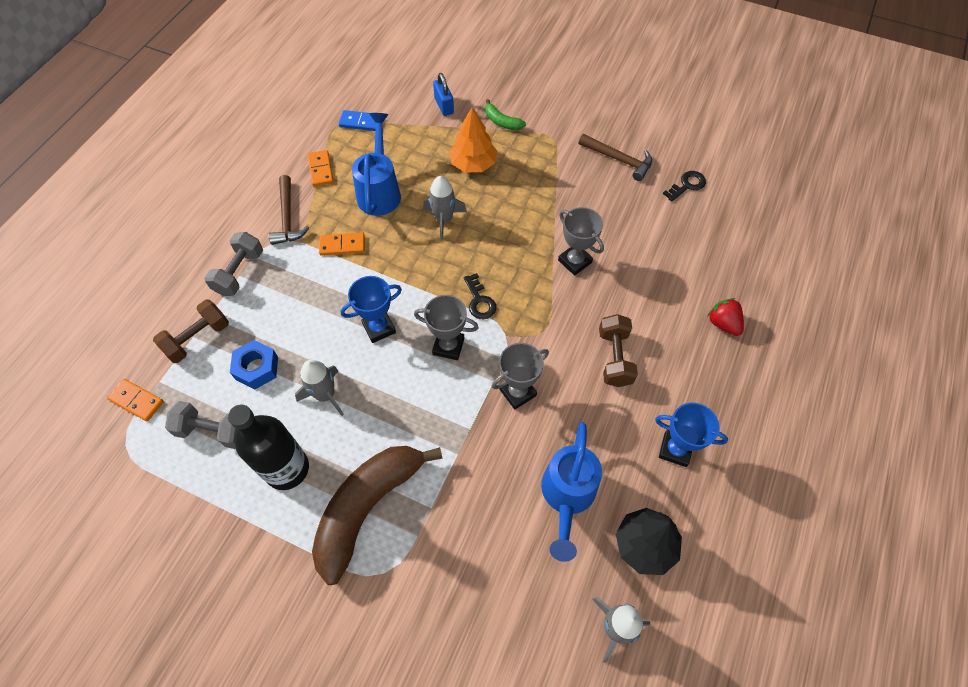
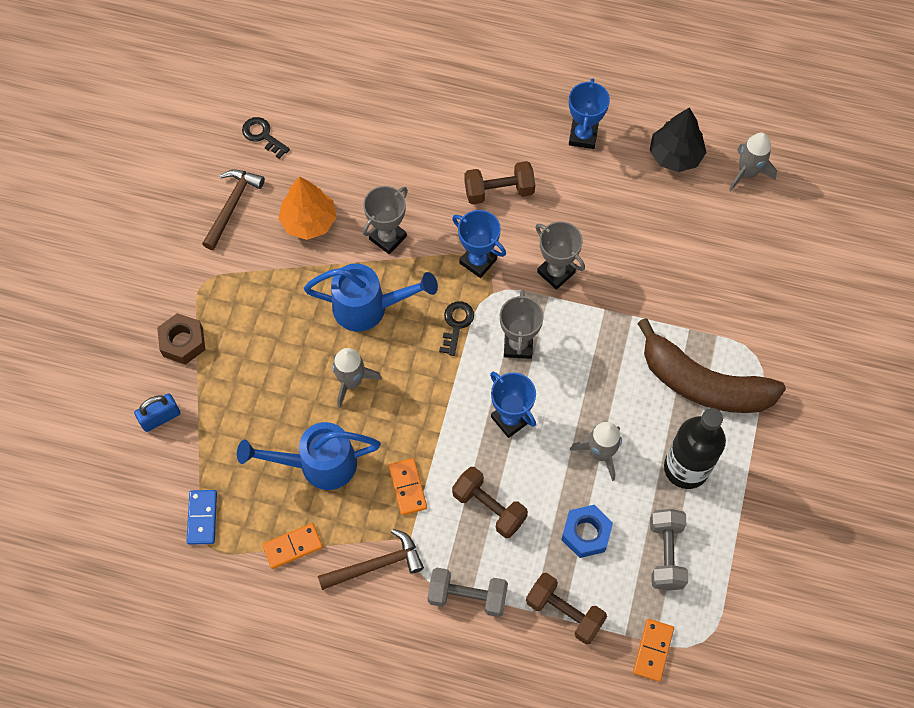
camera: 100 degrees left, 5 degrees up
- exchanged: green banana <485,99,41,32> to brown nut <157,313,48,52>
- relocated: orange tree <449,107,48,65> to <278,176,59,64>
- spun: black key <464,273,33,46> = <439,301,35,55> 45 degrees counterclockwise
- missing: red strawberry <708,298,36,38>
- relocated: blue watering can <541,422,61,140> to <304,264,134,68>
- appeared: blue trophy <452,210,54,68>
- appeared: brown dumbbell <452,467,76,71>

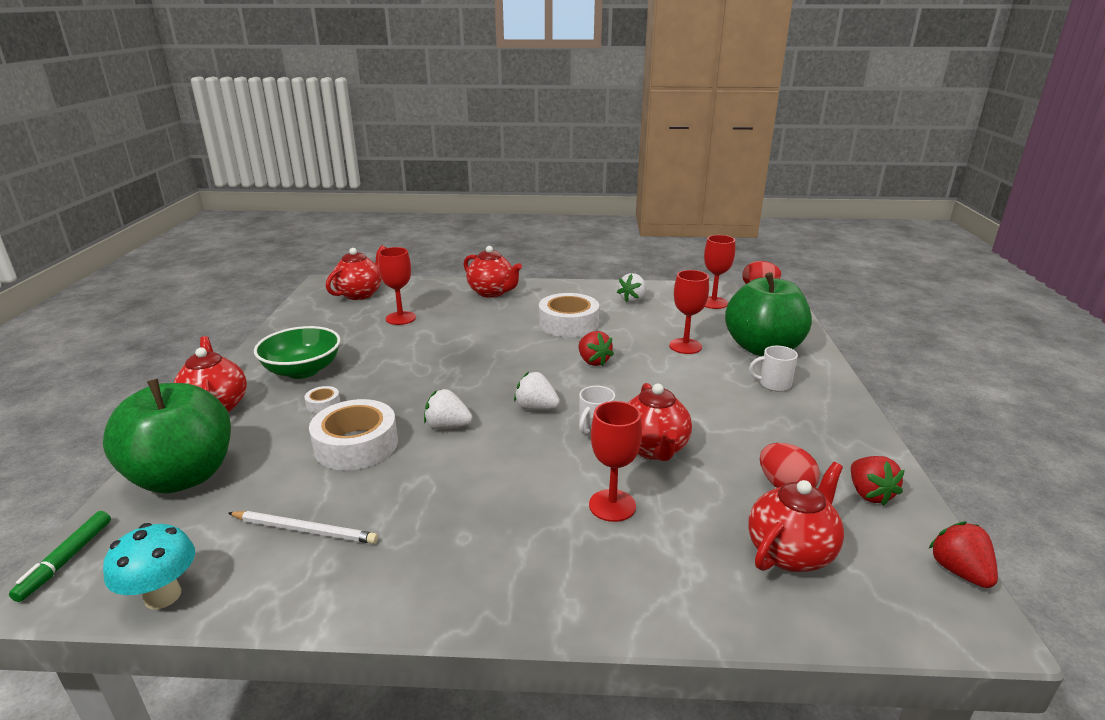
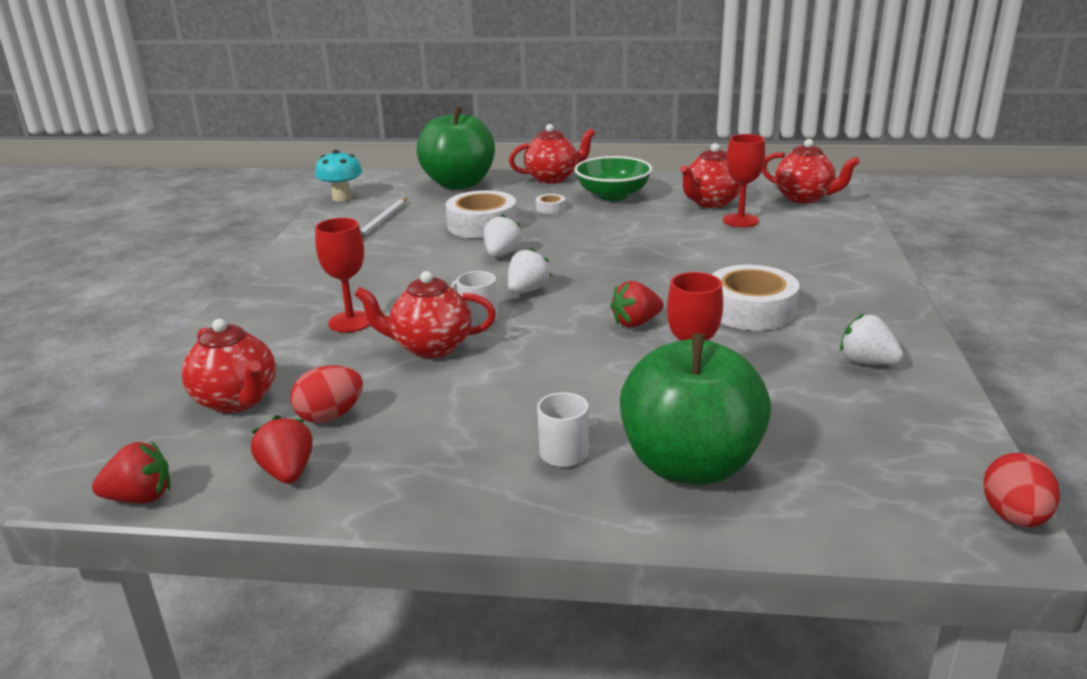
camera: 95 degrees right, 0 degrees up
- missing: red goblet <704,235,31,74>
- relocated: red teapot <464,246,58,52> to <680,143,61,65>
- spun: red strawberry <851,456,54,50> = <251,415,62,69> 75 degrees clockwise
- missing: green marker <9,511,102,91>

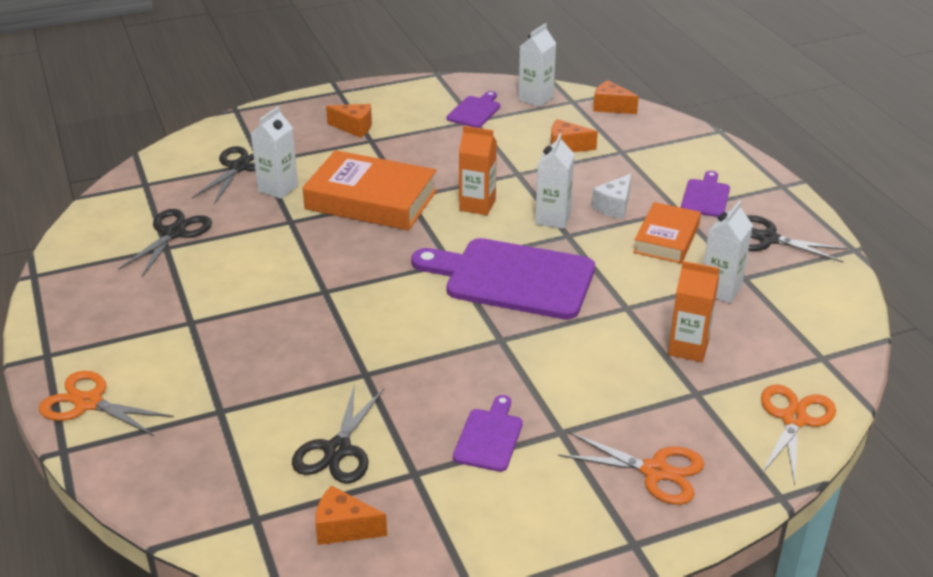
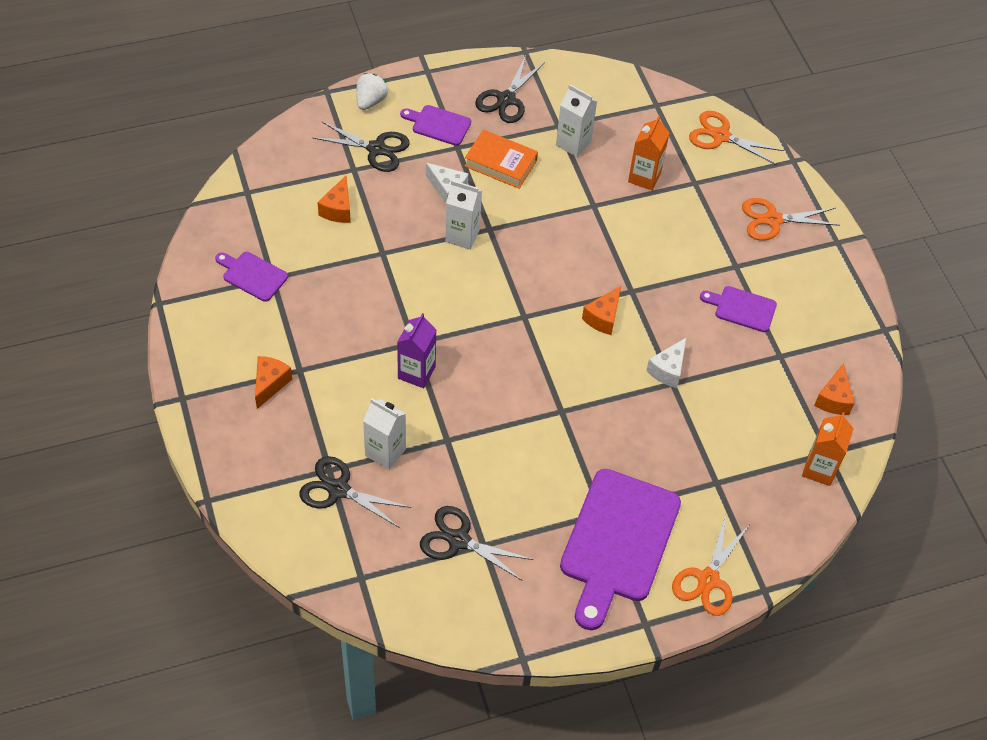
camera: 90 degrees left, 20 degrees up
- missing: white carton <518,23,38,84>
- relocated: orange cheese <593,80,46,34> to <582,286,39,49>
- relocated: orange carton <459,126,38,89> to <802,412,52,74>
- exchanged: orange book <303,150,134,81> to purple carton <397,313,39,75>
- relocated: purple cutting board <411,238,184,81> to <560,469,121,161>
- relocated: black scissors <292,384,92,100> to <313,121,97,51>
- spun: orange scissors <558,432,146,73> = <742,198,98,43> 120 degrees counterclockwise
- appeared: white strawberry <356,73,32,37>
- appeared: white cheese <646,338,40,50>

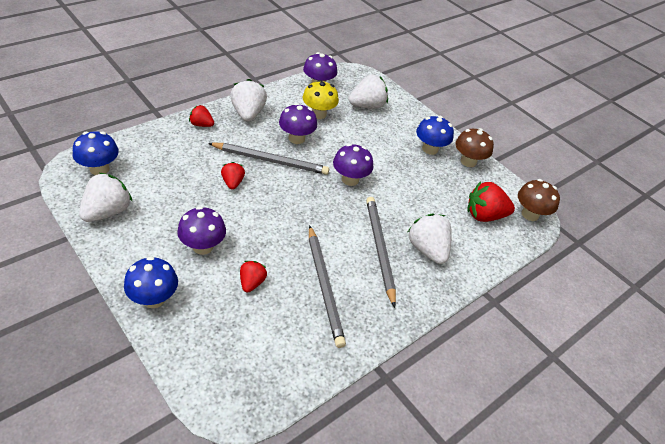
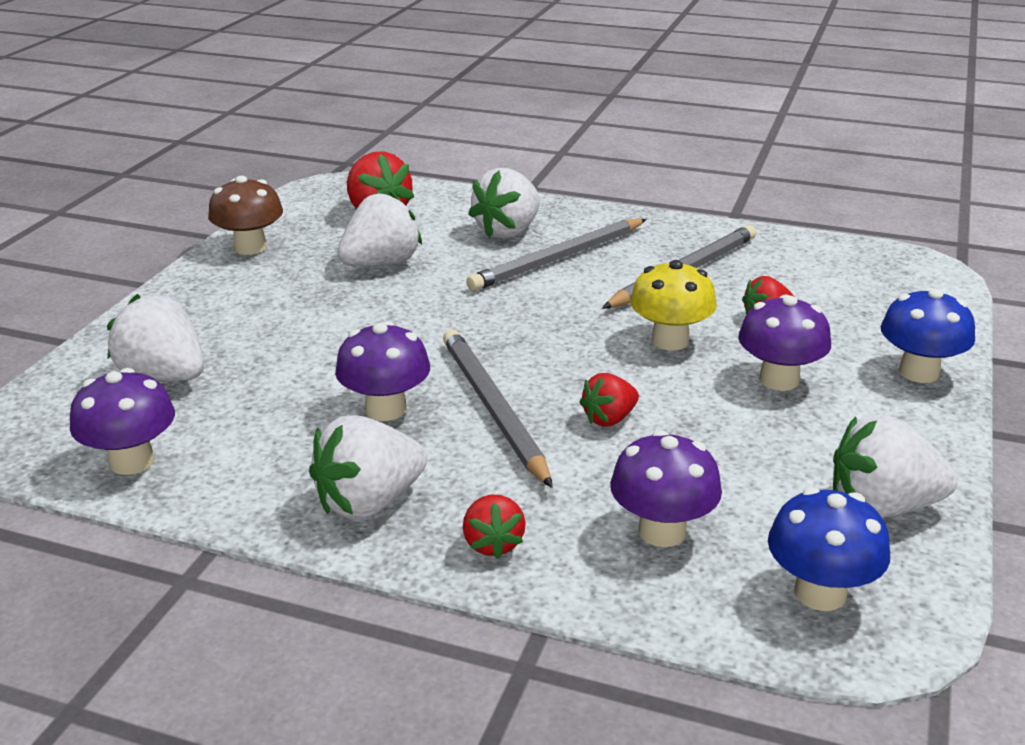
camera: 115 degrees left, 15 degrees down
- relocated: yellow mushroom <302,80,37,39> to <630,260,87,91>
- missing: blue mushroom <416,116,38,39>
- relocated: purple mushroom <333,144,40,42> to <610,430,112,117>
- missing: brown mushroom <518,179,42,42>
- appeared: white strawberry <337,192,85,74>

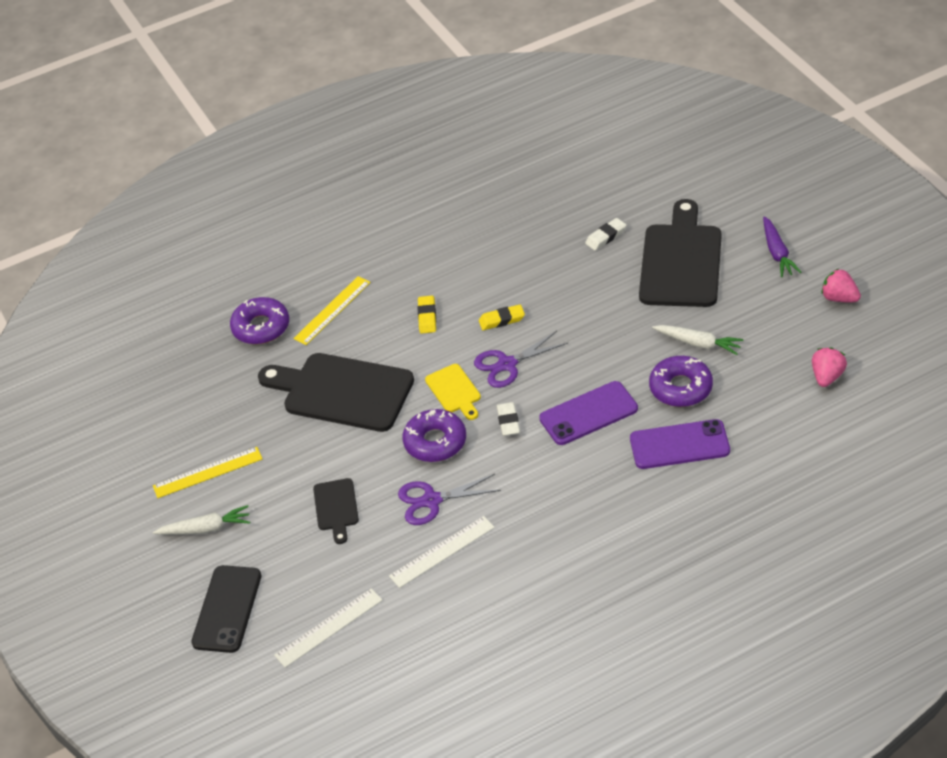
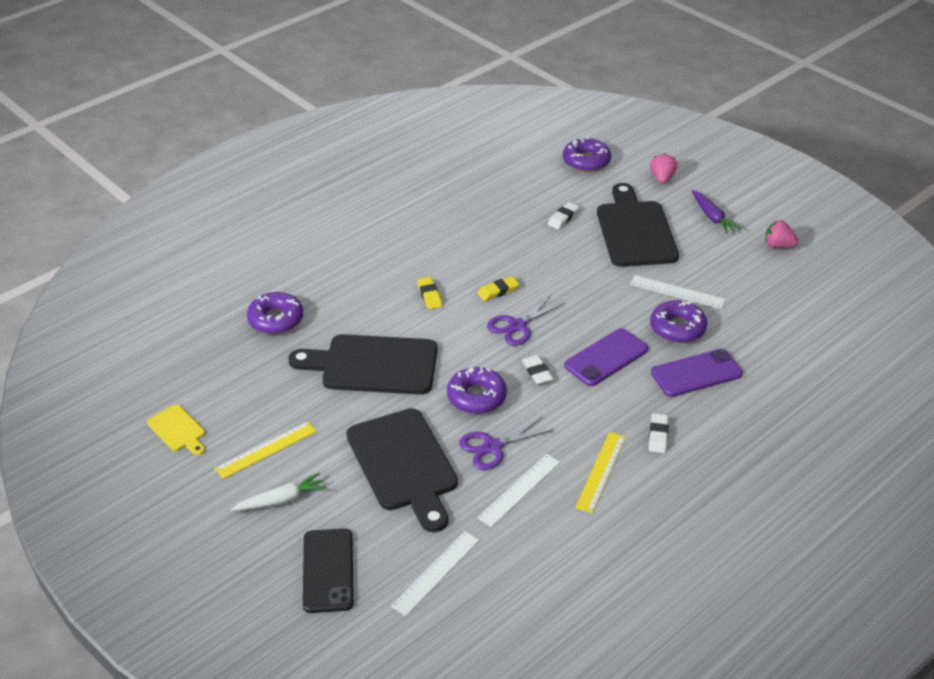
camera: 20 degrees left, 5 degrees down
- relocated: yellow ruler <293,276,78,69> to <575,432,51,81>
- exchanged: white carrot <652,325,91,30> to white ruler <630,275,96,34>
- relocated: pink strawberry <812,347,35,40> to <650,153,27,31>
- relocated: yellow cutting board <425,364,56,56> to <147,405,58,50>
- size: black cutting board <313,478,46,66> = <346,408,112,124> x2.09
- appeared: purple donut <563,137,48,35>
- appeared: white eraser <649,413,20,40>

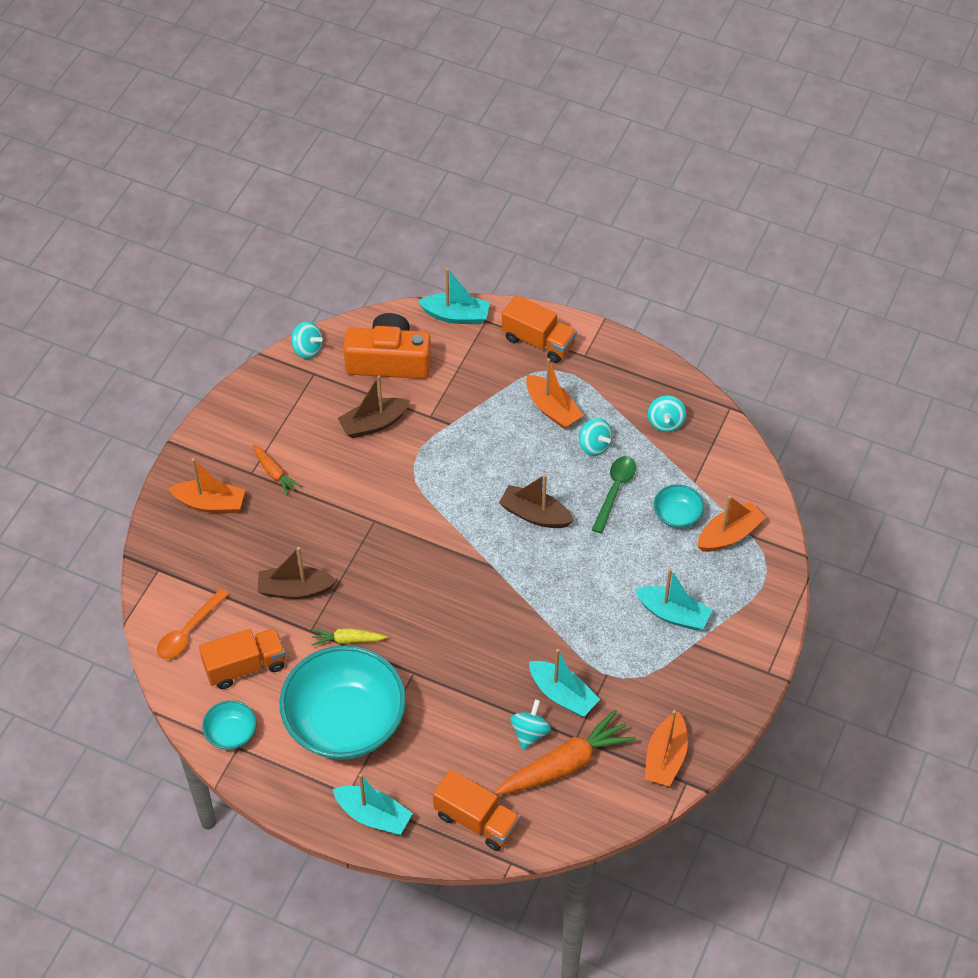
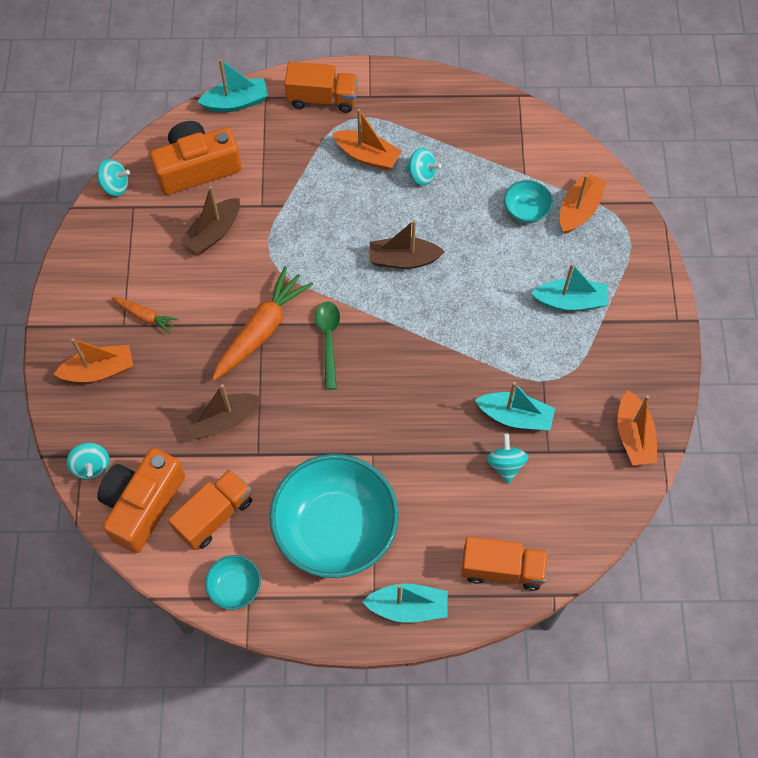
camera: 25 degrees left, 10 degrees up
- relocated: turquoise spinning top <648,396,38,36> to <67,443,43,37>
- relocated: green spoon <592,456,44,77> to <315,301,25,89>
- exchanged: orange spoon <157,588,72,71> to orange camera <97,448,88,105>
- missing: yellow carrot <311,628,77,18>
- relocated: orange carrot <494,710,142,85> to <212,266,101,114>

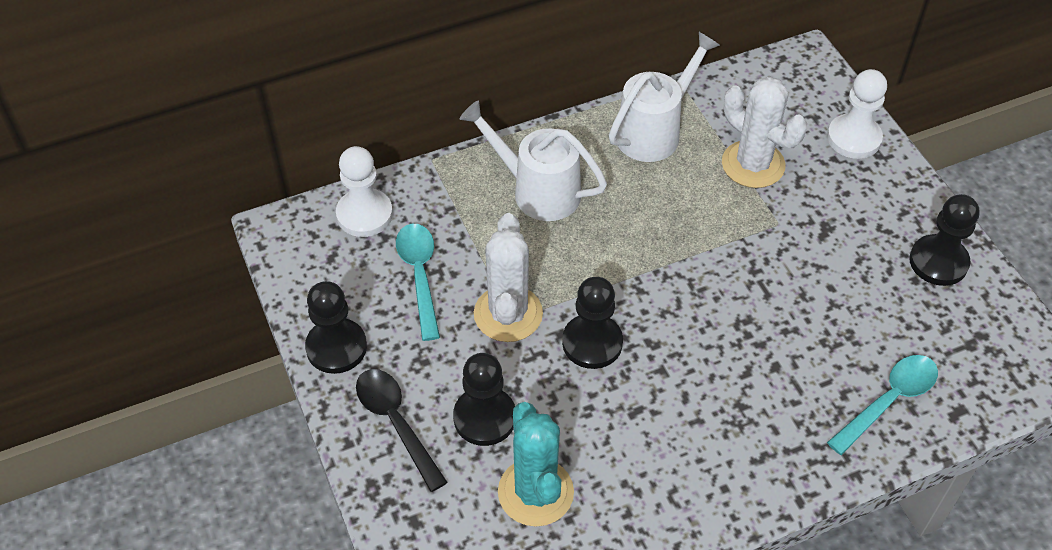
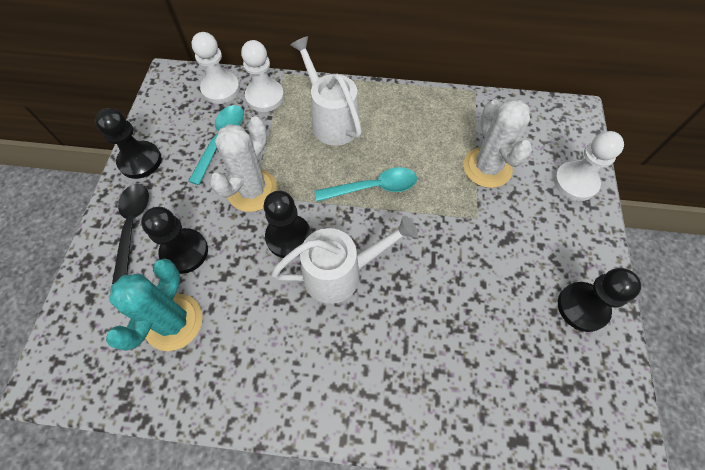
camera: 30 degrees right, 10 degrees up
- relocated: white watering can <609,32,111,130> to <271,215,147,89>
- relocated: turquoise spoon <827,355,111,100> to <315,167,102,34>
- appeared: white pawn <241,40,43,72>

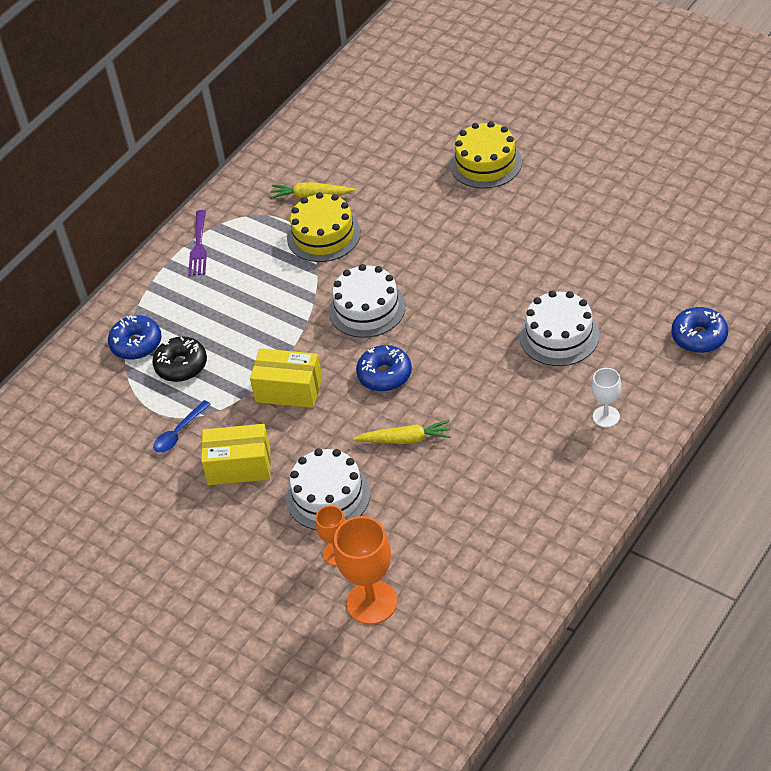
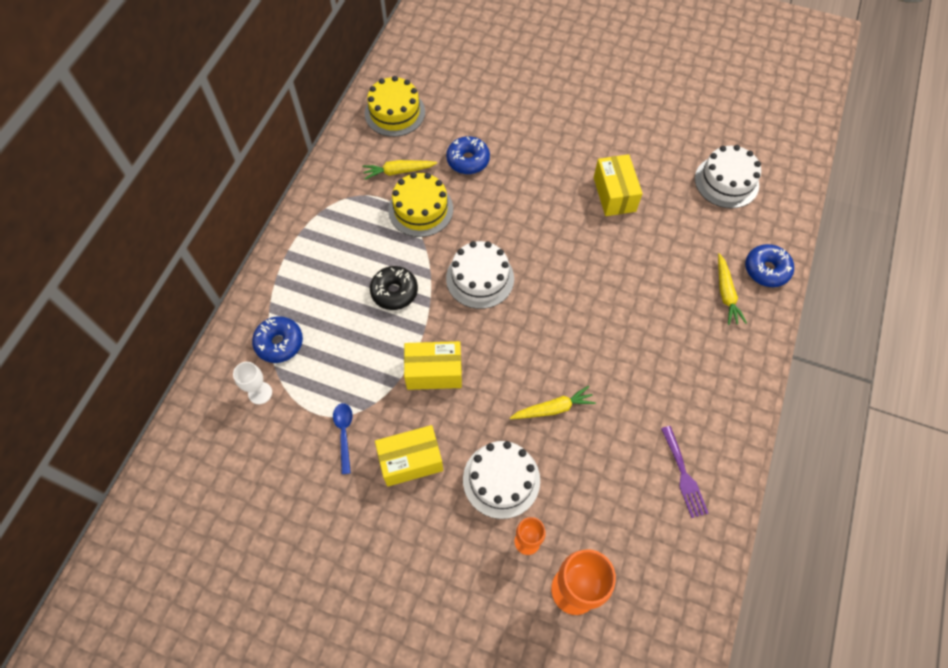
camera: 20 degrees left, 15 degrees up
- relocated: yellow cake <450,121,72,67> to <365,76,60,61>
- relocated: purple fork <188,210,19,66> to <661,426,47,92>
- relocated: white cake <519,290,81,76> to <695,145,66,64>
- relocated: black donut <152,336,55,46> to <370,266,48,44>
- relocated: blue donut <356,345,56,47> to <446,136,44,38>
- relocated: white goblet <592,368,29,59> to <233,362,39,42>
- spun: blue spoon <153,400,58,53> = <333,403,20,71> 150 degrees clockwise
- appeared: yellow box <594,154,48,62>
- appeared: yellow carrot <718,253,29,72>

